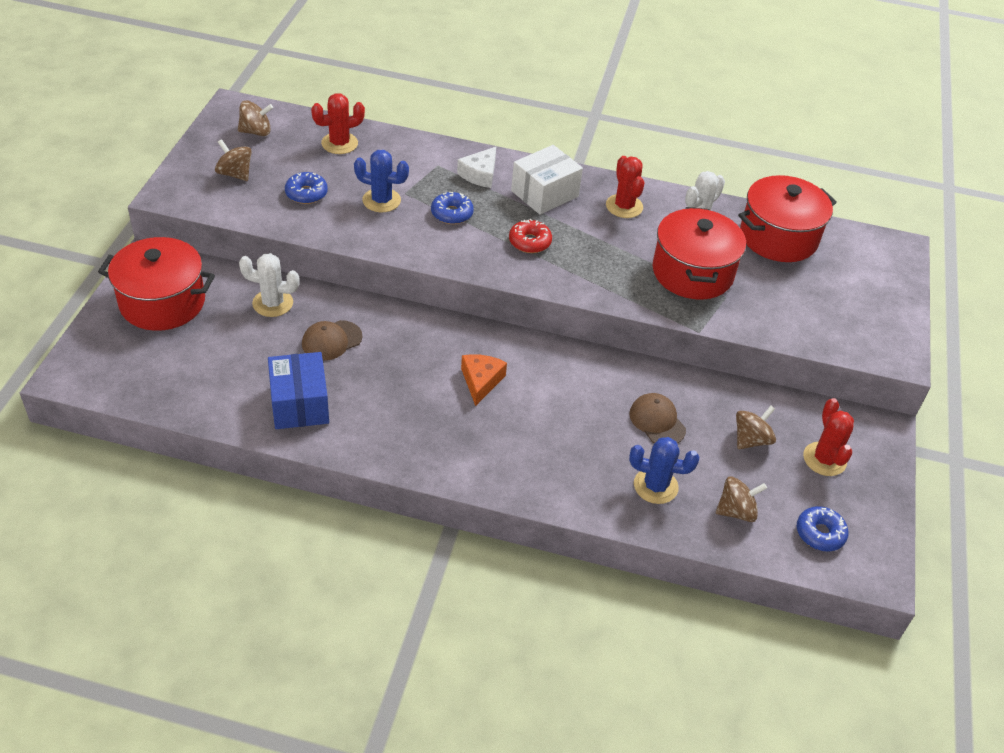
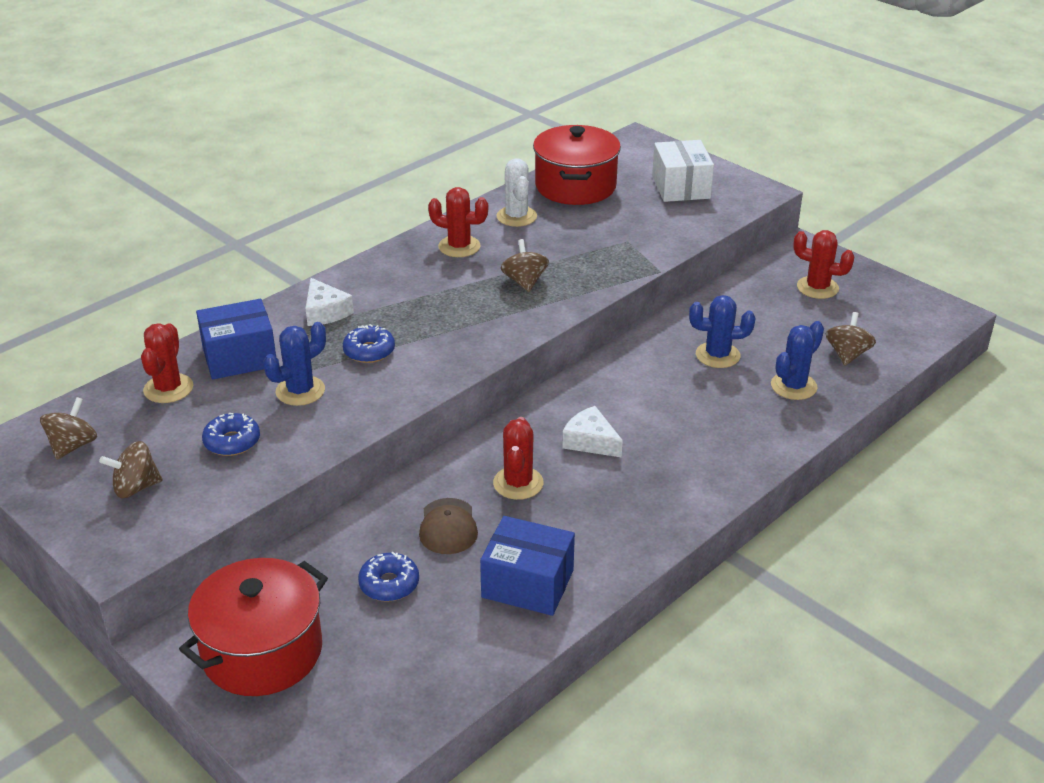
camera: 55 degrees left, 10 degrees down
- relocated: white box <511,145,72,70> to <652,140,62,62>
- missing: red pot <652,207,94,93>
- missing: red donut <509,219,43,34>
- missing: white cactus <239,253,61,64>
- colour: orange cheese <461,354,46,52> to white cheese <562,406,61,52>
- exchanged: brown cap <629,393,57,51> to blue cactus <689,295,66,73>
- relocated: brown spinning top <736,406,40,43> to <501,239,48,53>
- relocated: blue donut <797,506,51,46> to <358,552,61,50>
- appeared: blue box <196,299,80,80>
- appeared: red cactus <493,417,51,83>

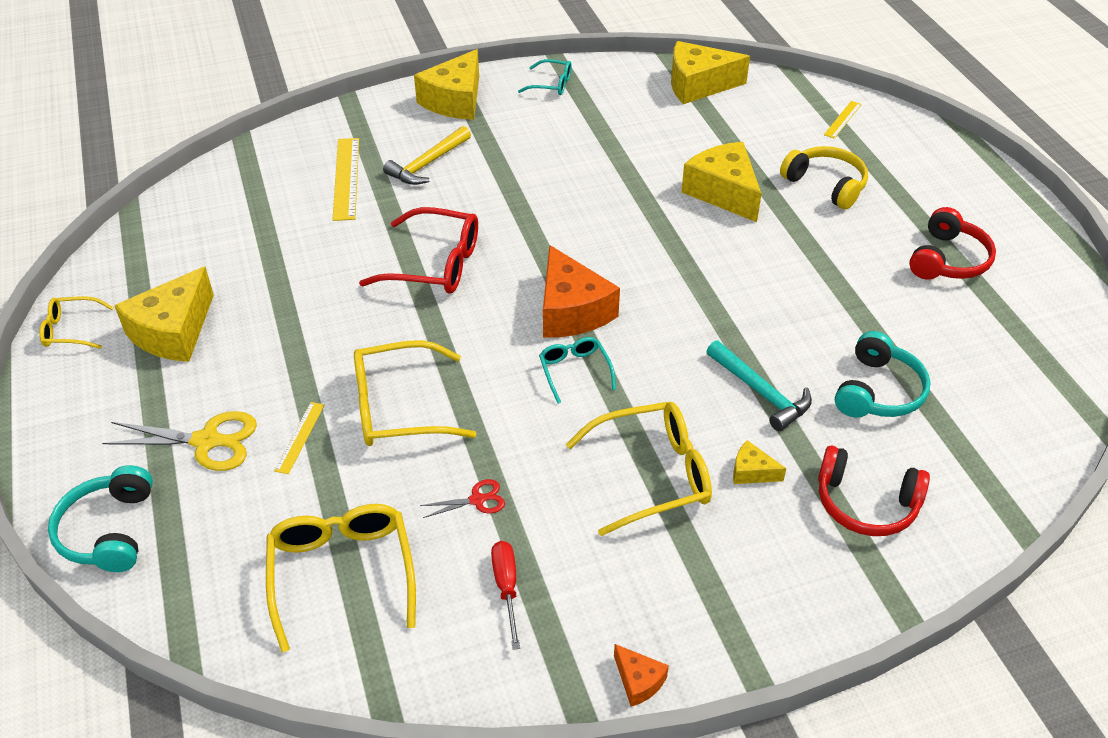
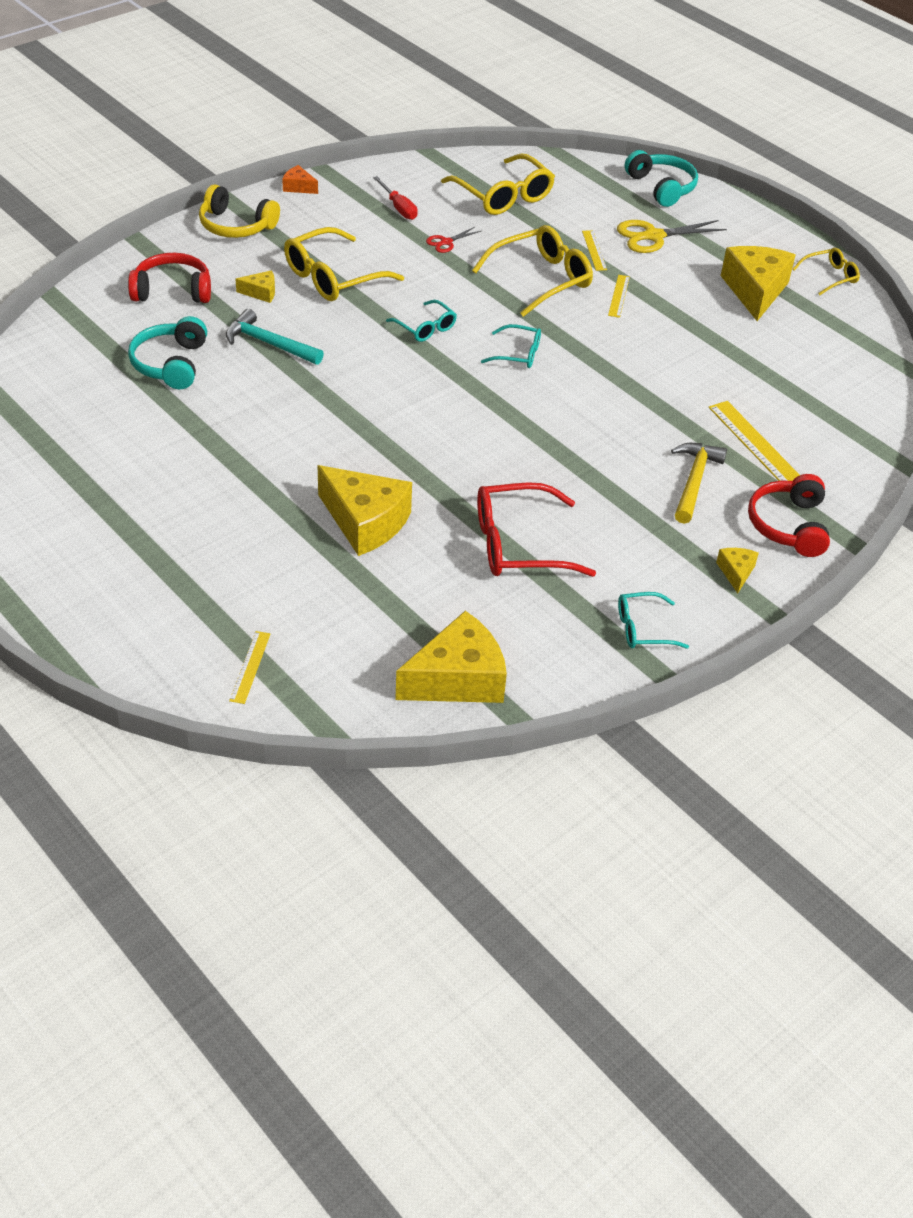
camera: 155 degrees right, 0 degrees up
- size: yellow cheese <414,49,65,71> = <716,548,43,45> x0.46
- relocated: yellow headphones <780,146,88,63> to <199,184,81,54>
- relocated: red glasses <359,207,119,87> to <477,482,119,95>
- relocated: red headphones <909,207,87,72> to <748,474,82,83>
- missing: orange cheese <543,245,77,93>
- appeared: yellow ruler <608,275,22,43>
- appeared: turquoise glasses <481,324,60,44>

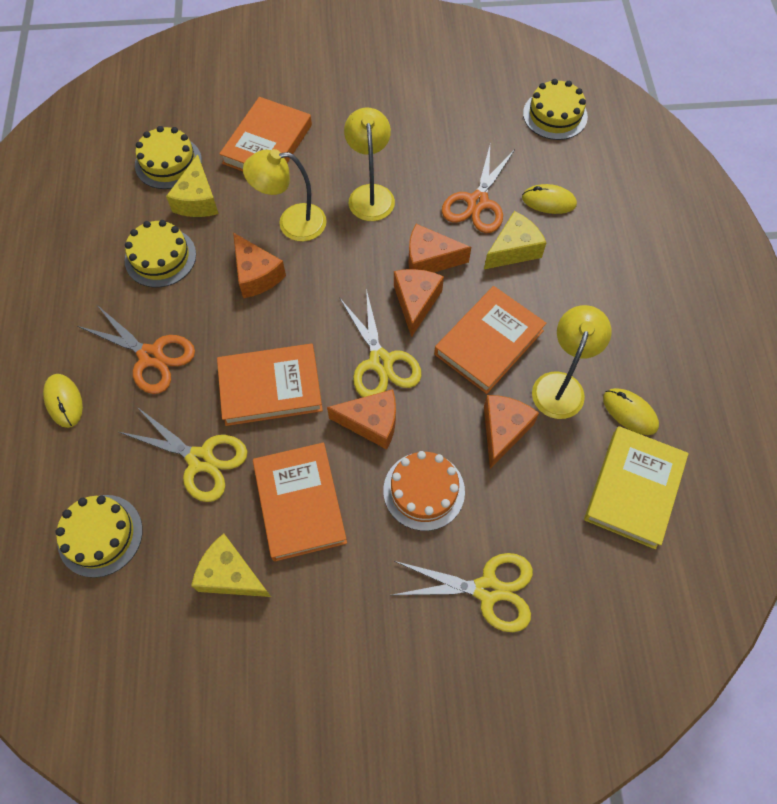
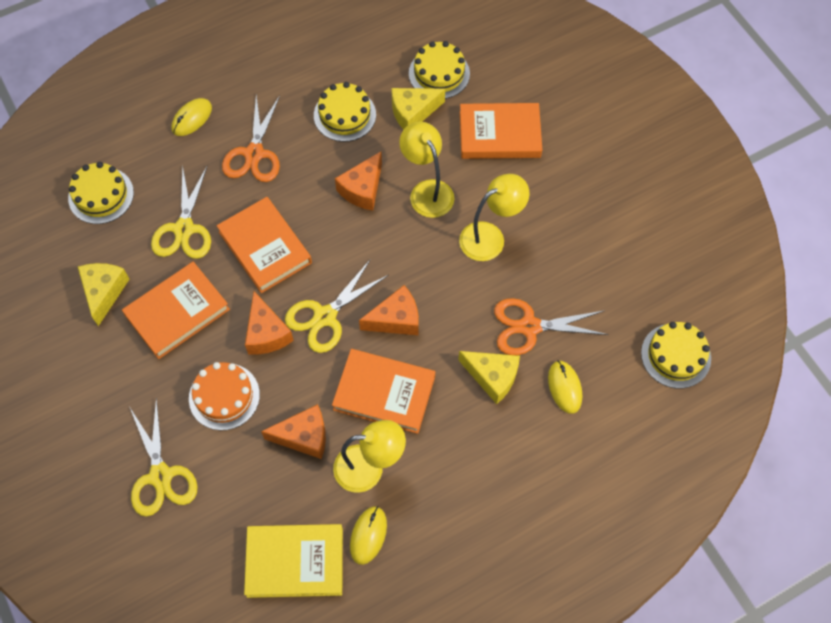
camera: 65 degrees right, 0 degrees up
- missing: orange cheese <408,224,63,48>

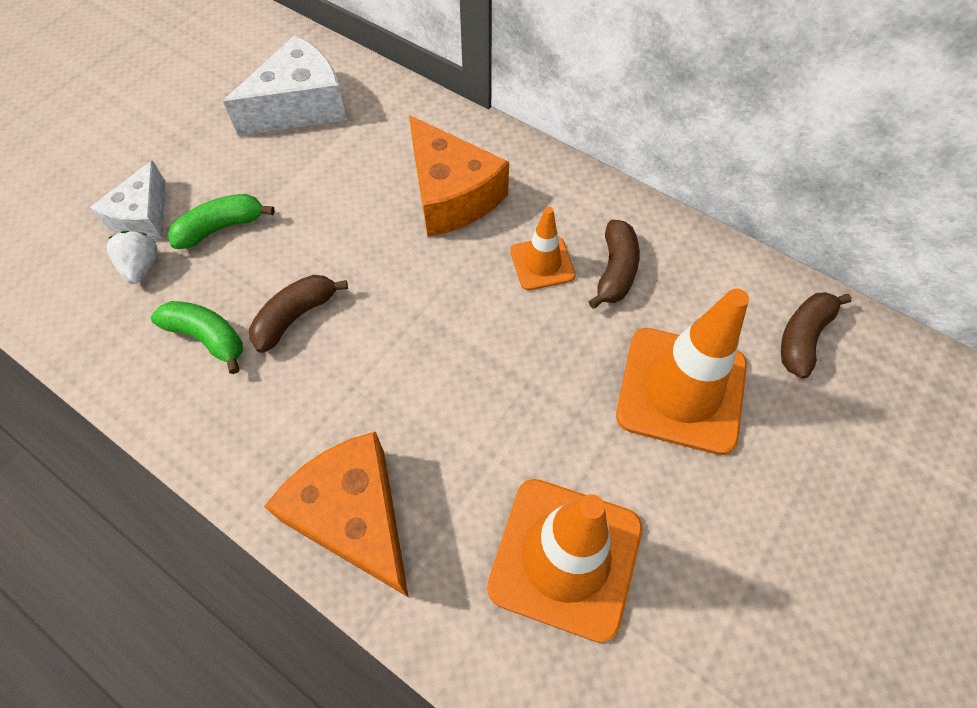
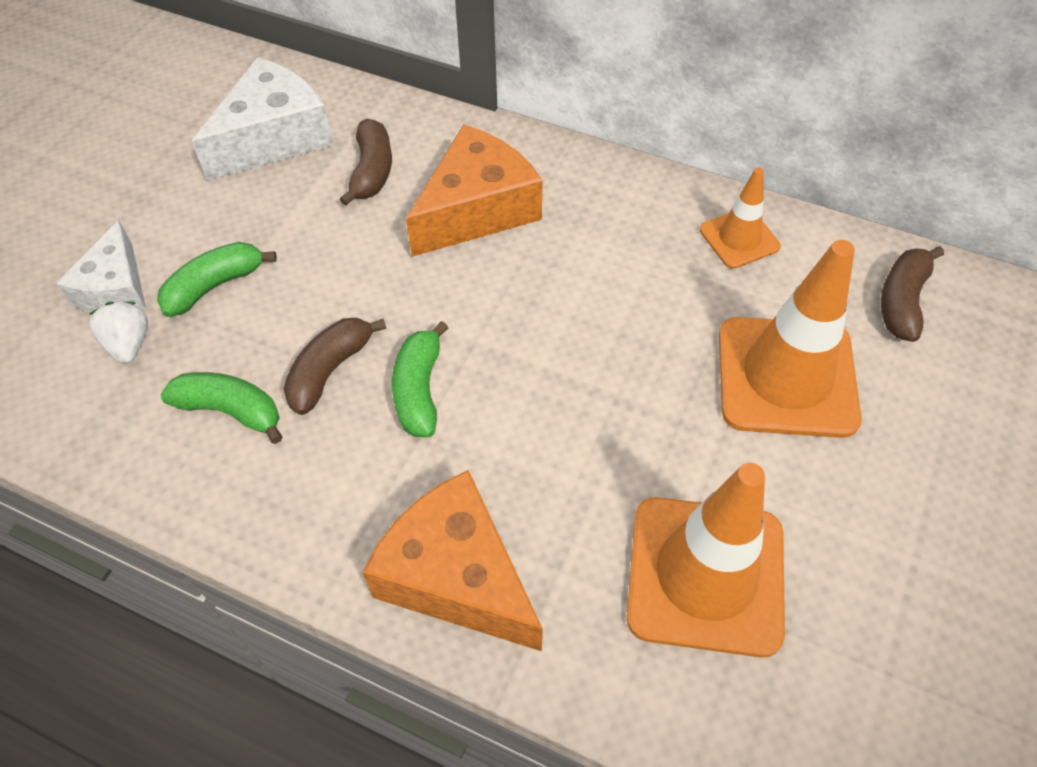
camera: 10 degrees left, 5 degrees down
- spun: orange cheese <409,115,100,122> = <406,124,137,133> 90 degrees counterclockwise
- relocated: orange traffic cone <510,207,66,83> to <700,167,81,102>
- relocated: brown banana <589,220,51,89> to <340,119,52,87>
- appeared: green banana <392,321,57,116>

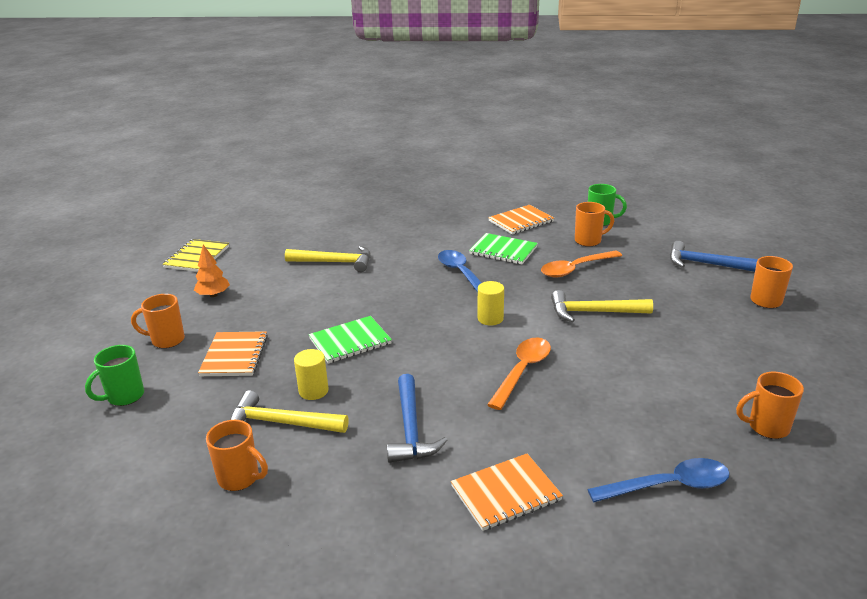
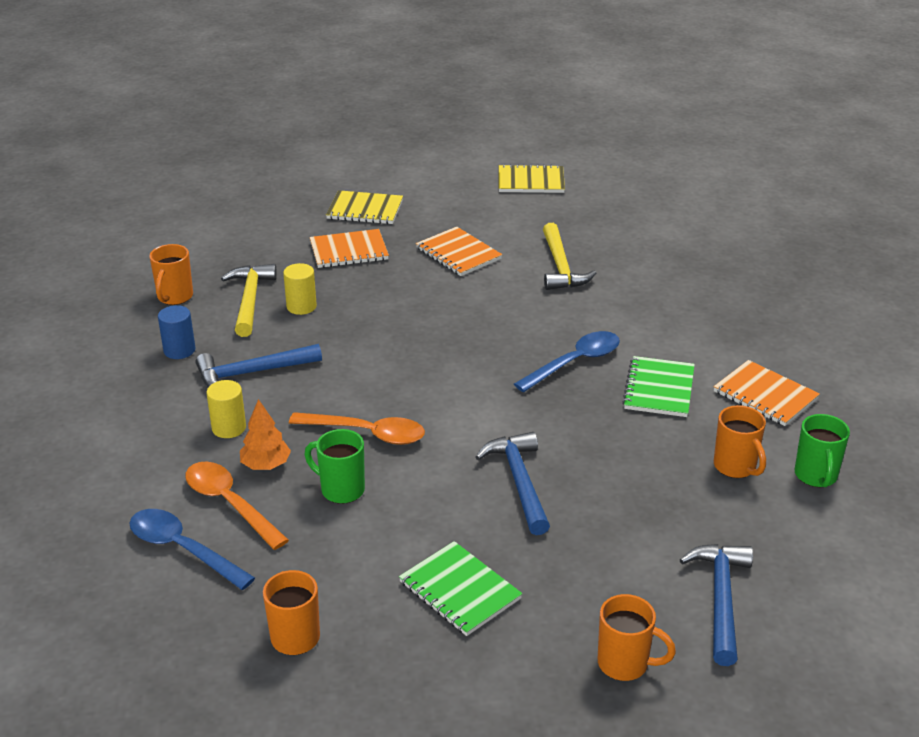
camera: 75 degrees right, 5 degrees up
- relocated: orange tree <194,244,36,53> to <240,399,51,71>
- relocated: orange spoon <541,250,81,28> to <185,462,104,88>
- relocated: yellow cylinder <478,281,26,44> to <206,380,40,58>
- colour: yellow hammer <551,290,102,32> to blue hammer <475,432,75,103>
- exchanged: orange mug <131,294,54,54> to yellow notebook <326,190,77,34>
- relocated: green notebook <309,316,83,48> to <399,541,123,95>
- relocated: green mug <85,345,59,61> to <305,429,60,75>
- relocated: orange notebook <451,454,112,77> to <416,227,86,49>
- spun: blue spoon <587,458,143,45> = <129,509,126,81> 150 degrees clockwise
- appeared: blue cylinder <158,305,37,54>

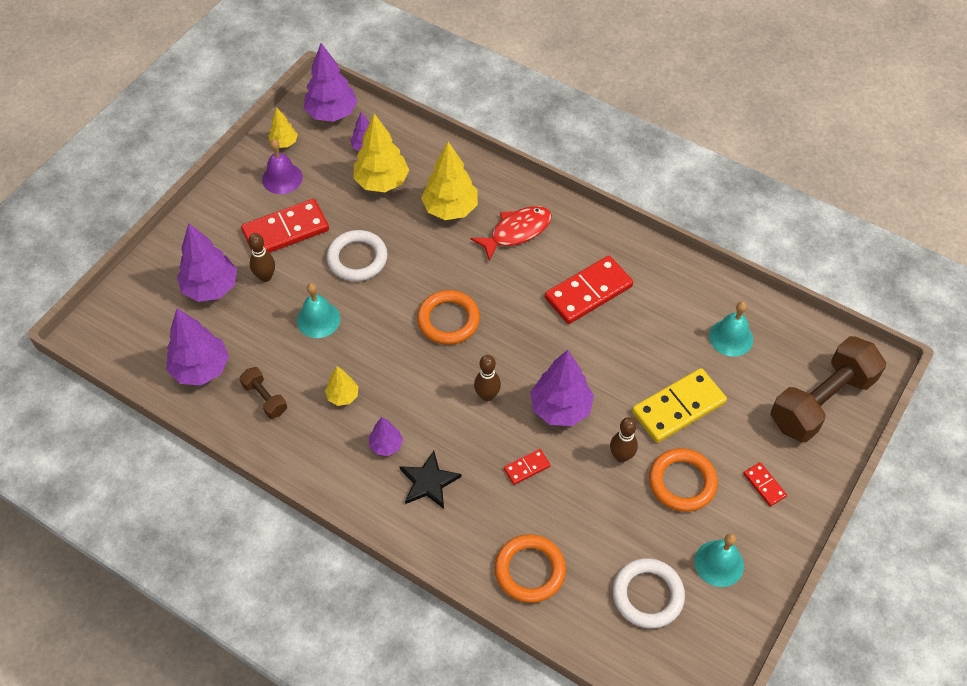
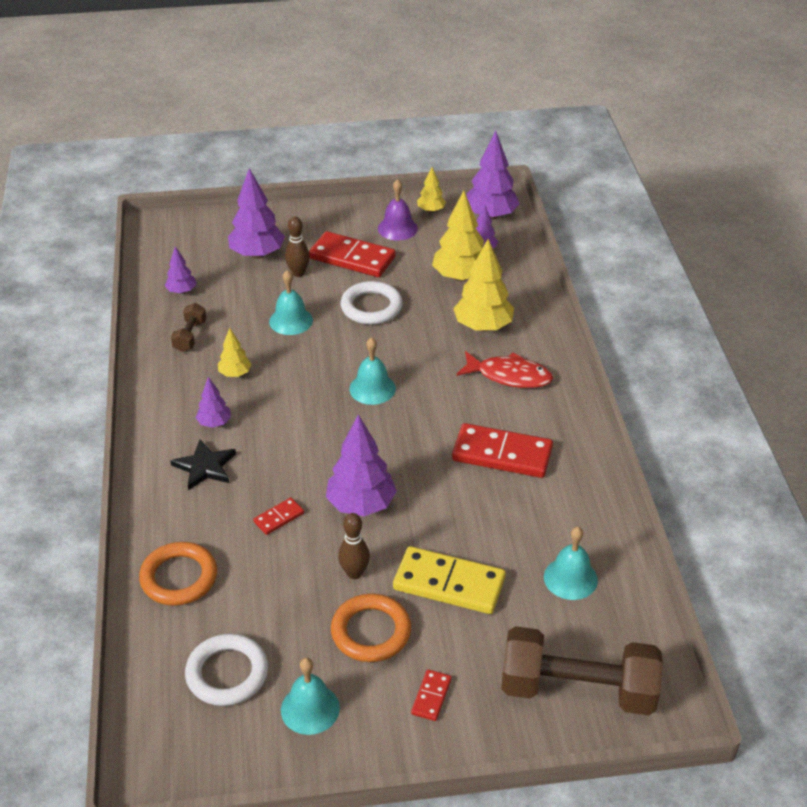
camera: 50 degrees right, 15 degrees down
- exchanged: orange ring <417,290,63,55> to turquoise bell <349,337,47,68>
- size: purple tree <166,309,63,77> = <165,246,31,48> x0.54
- missing: brown bowling pin <474,355,27,46>
- spun: red domino <504,449,46,36> = <253,497,51,38> 60 degrees counterclockwise

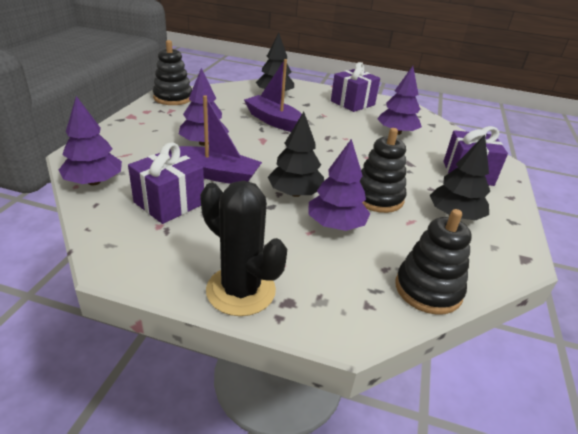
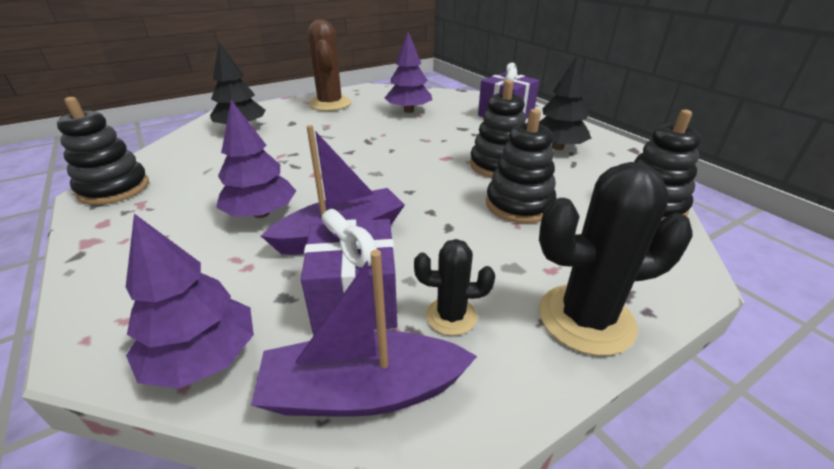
camera: 45 degrees left, 0 degrees up
- relocated: purple boat <244,59,58,73> to <251,250,226,167>
- exchanged: purple gift <331,62,49,50> to brown cactus <308,20,43,91>
- missing: black tree <268,112,56,85>
- exchanged: purple tree <309,139,61,92> to black stacking toy <486,109,70,114>
- appeared: black cactus <414,239,81,97>

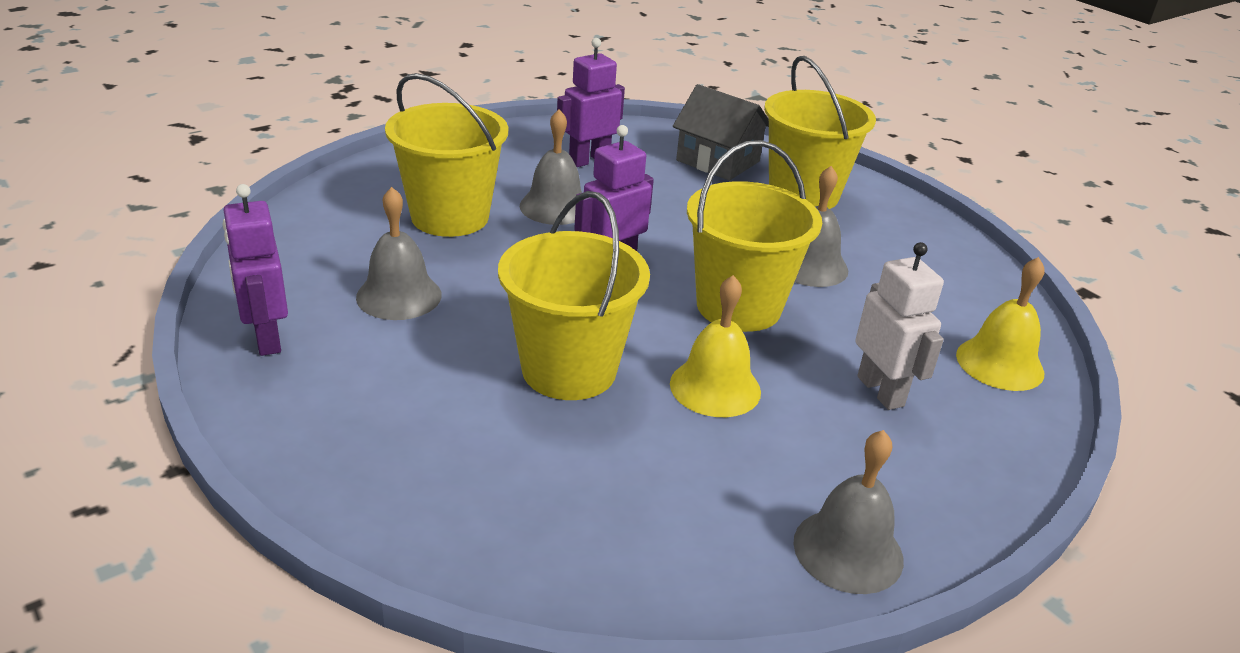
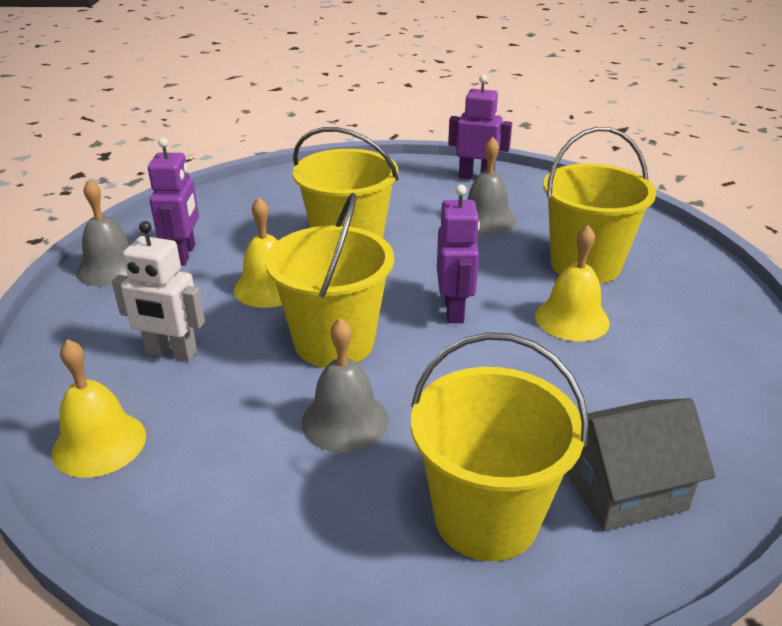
camera: 130 degrees right, 0 degrees up
- relocated: purple robot <557,38,68,129> to <148,137,51,128>
- colour: grey bell <520,109,62,116> to yellow bell <535,225,75,116>

